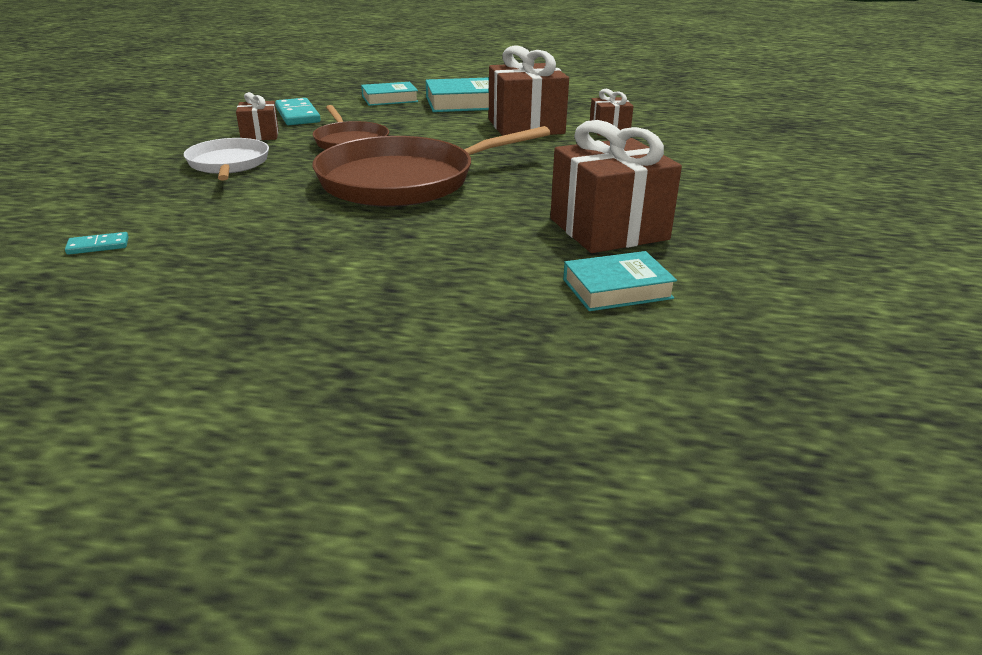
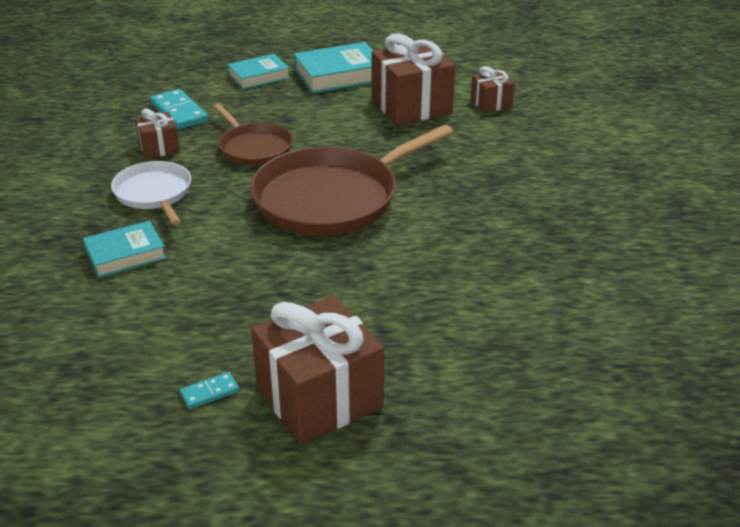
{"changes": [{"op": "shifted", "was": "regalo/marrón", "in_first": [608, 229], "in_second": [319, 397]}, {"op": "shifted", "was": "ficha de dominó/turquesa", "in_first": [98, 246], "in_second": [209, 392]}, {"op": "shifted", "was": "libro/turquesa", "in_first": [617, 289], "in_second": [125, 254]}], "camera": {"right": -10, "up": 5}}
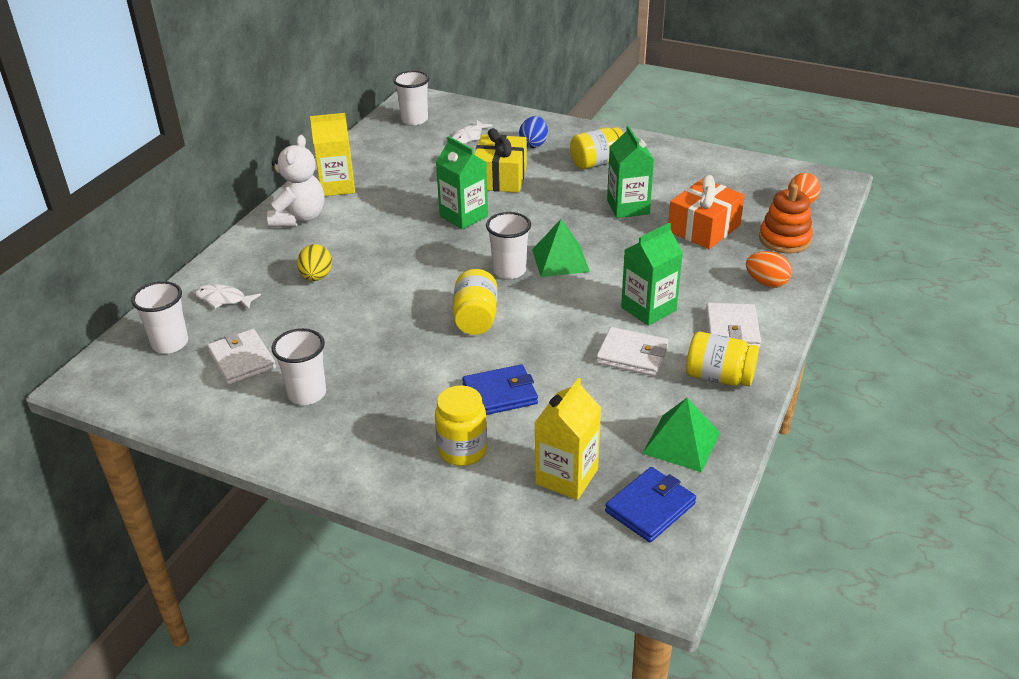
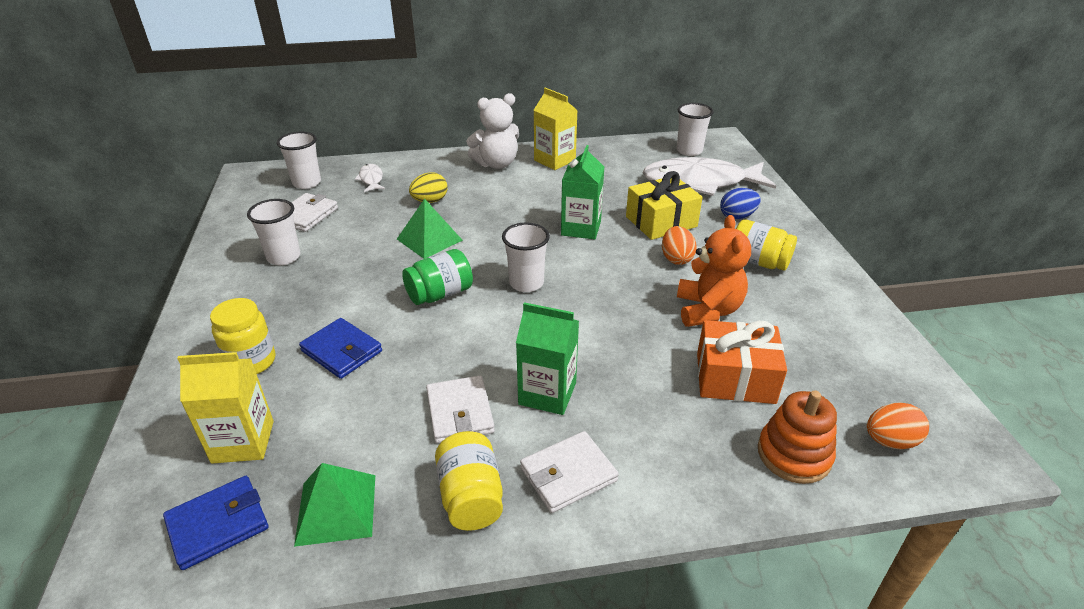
{"changes": [{"op": "scaled", "was": "pez/blanco", "in_first": [468, 137], "in_second": [700, 183], "ratio": 2.36}, {"op": "swapped", "was": "cartón de leche/verde", "now": "osito/naranja", "in_first": [628, 207], "in_second": [707, 310]}, {"op": "shifted", "was": "pirámide/verde", "in_first": [560, 260], "in_second": [429, 239]}, {"op": "shifted", "was": "huevo/naranja", "in_first": [766, 283], "in_second": [676, 259]}, {"op": "repainted", "was": "tarro/amarillo", "now": "tarro/verde", "in_first": [476, 318], "in_second": [440, 294]}, {"op": "rotated", "was": "cartera/azul", "in_first": [650, 507], "in_second": [218, 524], "clockwise": -45}], "camera": {"right": 55, "up": 0}}
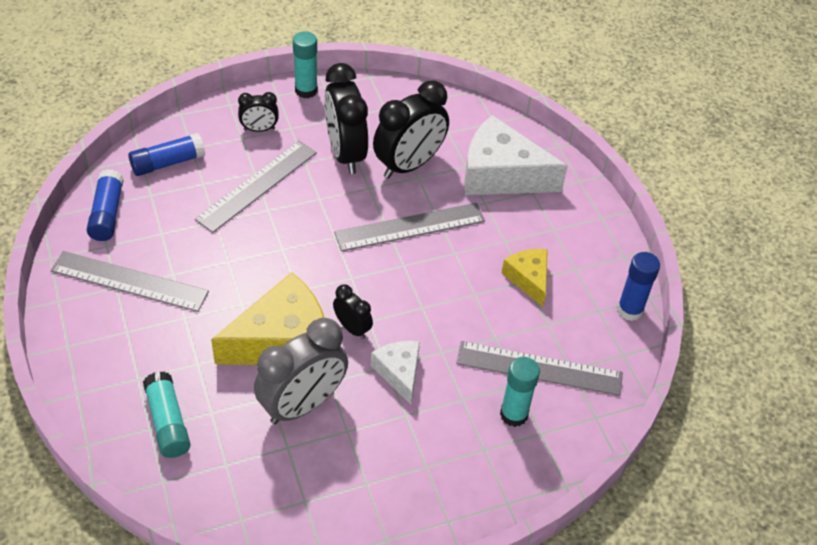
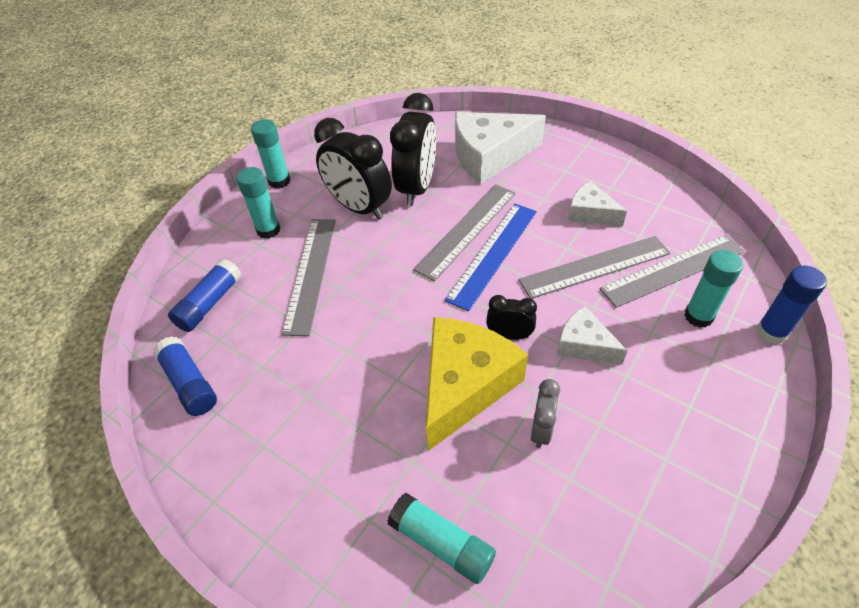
{"changes": [{"op": "swapped", "was": "despertador/negro", "now": "barra de pegamento/turquesa", "in_first": [259, 129], "in_second": [268, 230]}, {"op": "repainted", "was": "queso/amarillo", "now": "queso/blanco", "in_first": [528, 279], "in_second": [590, 213]}, {"op": "shifted", "was": "regla/gris", "in_first": [129, 281], "in_second": [594, 266]}, {"op": "shifted", "was": "barra de pegamento/azul", "in_first": [630, 310], "in_second": [771, 332]}, {"op": "scaled", "was": "despertador/gris", "in_first": [303, 405], "in_second": [541, 430], "ratio": 0.5}, {"op": "new", "now": "regla/azul", "in_second": [493, 254]}], "camera": {"right": -30, "up": 0}}
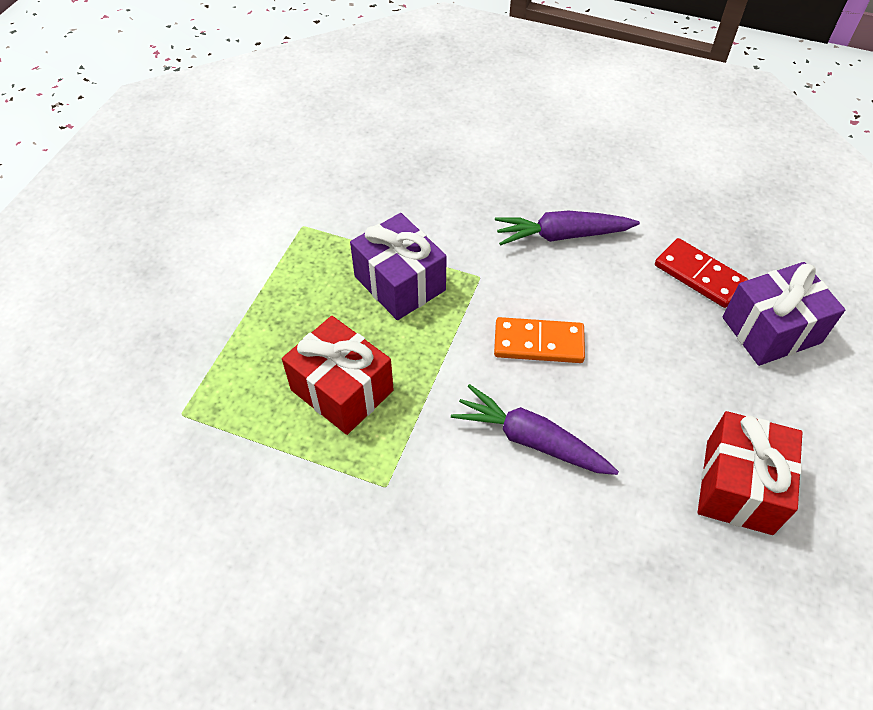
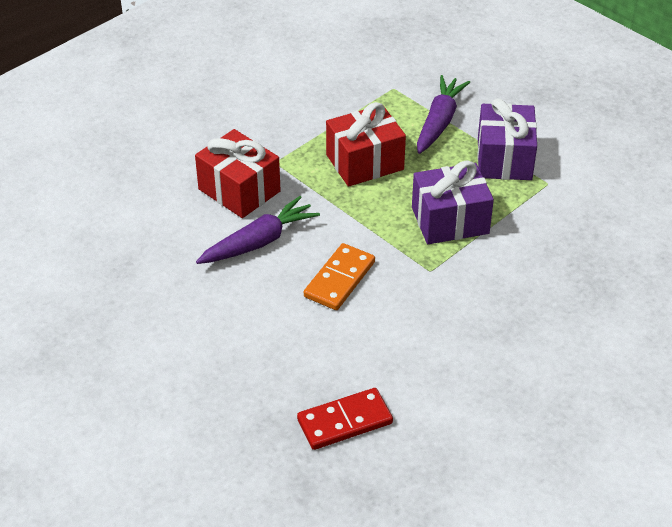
{"changes": [{"op": "shifted", "was": "zanahoria/morado", "in_first": [562, 236], "in_second": [439, 122]}, {"op": "shifted", "was": "regalo/morado", "in_first": [771, 330], "in_second": [504, 159]}, {"op": "shifted", "was": "regalo/rojo", "in_first": [739, 486], "in_second": [239, 190]}], "camera": {"right": 115, "up": -10}}
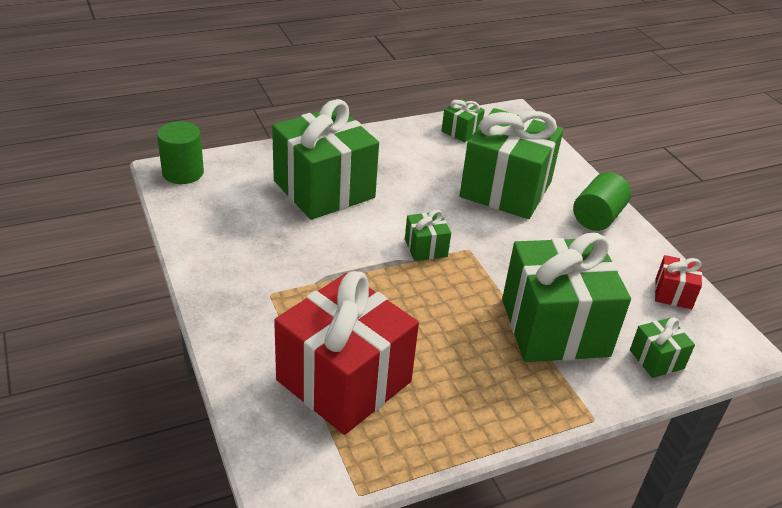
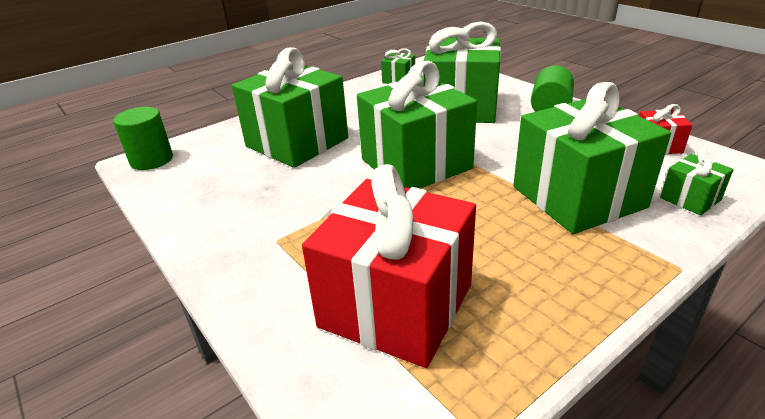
{"changes": [{"op": "scaled", "was": "regalo/verde", "in_first": [425, 248], "in_second": [416, 164], "ratio": 2.3}], "camera": {"right": -10, "up": -5}}
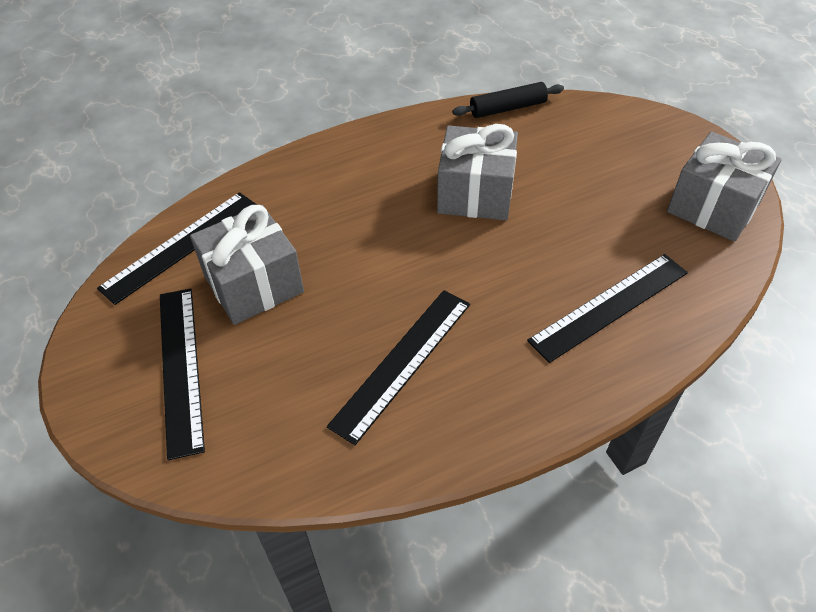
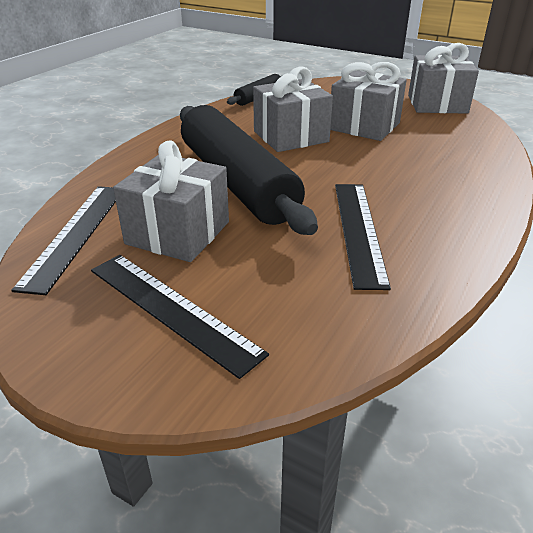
{"changes": [{"op": "gone", "was": "regla/negro", "in_first": [610, 306]}, {"op": "new", "now": "regalo/gris", "in_second": [364, 126]}, {"op": "new", "now": "rodillo/negro", "in_second": [236, 182]}], "camera": {"right": -35, "up": -15}}
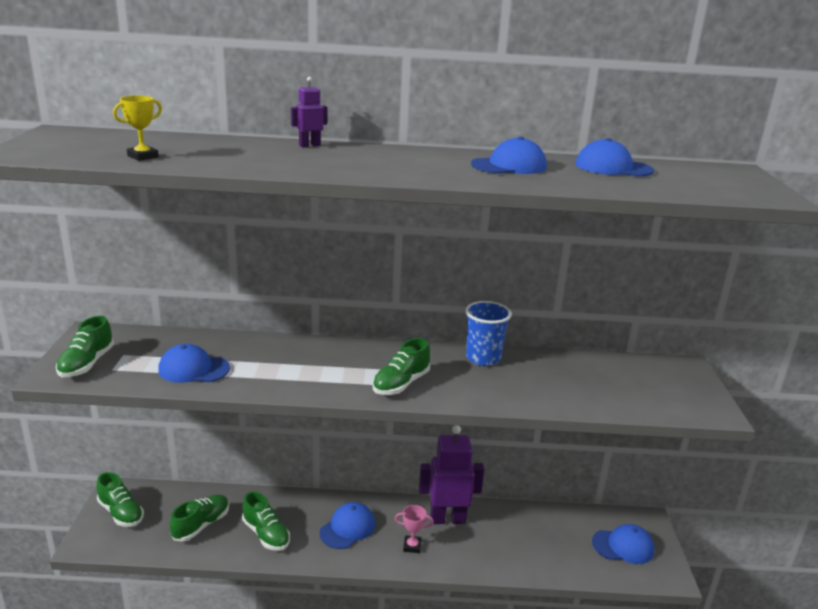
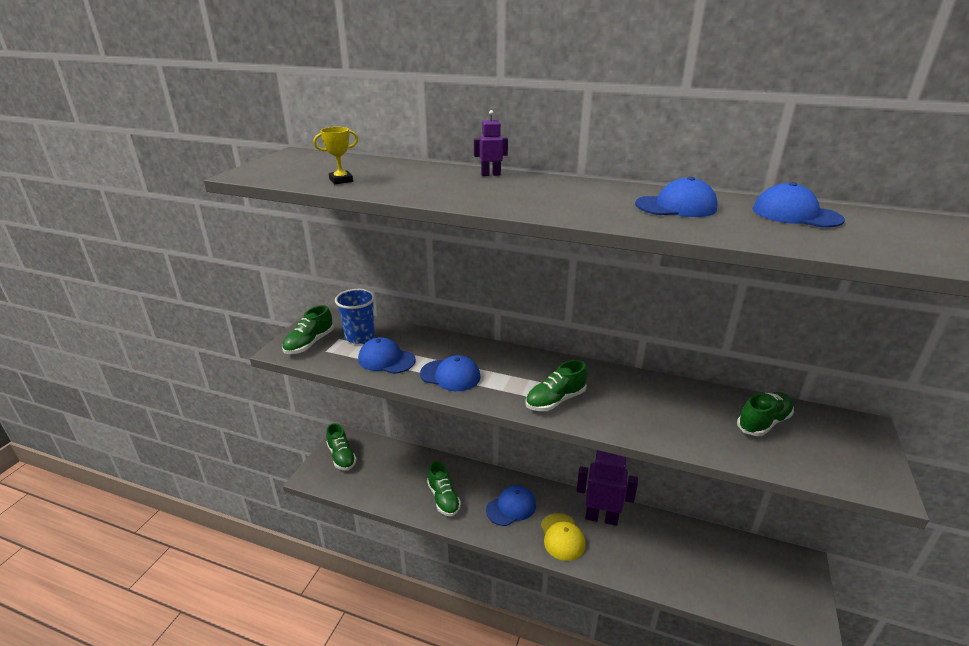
{"changes": [{"op": "shifted", "was": "vaso/azul", "in_first": [483, 358], "in_second": [360, 337]}, {"op": "shifted", "was": "zapato/verde", "in_first": [201, 525], "in_second": [763, 422]}, {"op": "swapped", "was": "trofeo/rosa", "now": "gorra/amarillo", "in_first": [412, 546], "in_second": [562, 537]}, {"op": "shifted", "was": "gorra/azul", "in_first": [623, 546], "in_second": [450, 375]}], "camera": {"right": 20, "up": 5}}
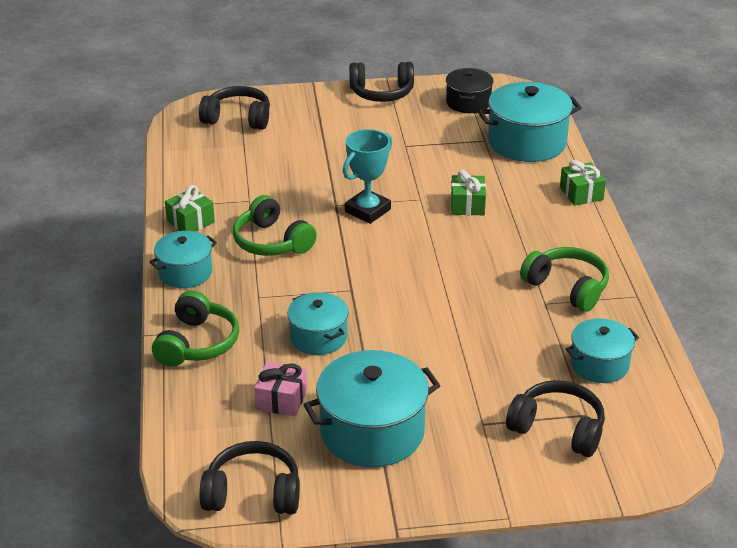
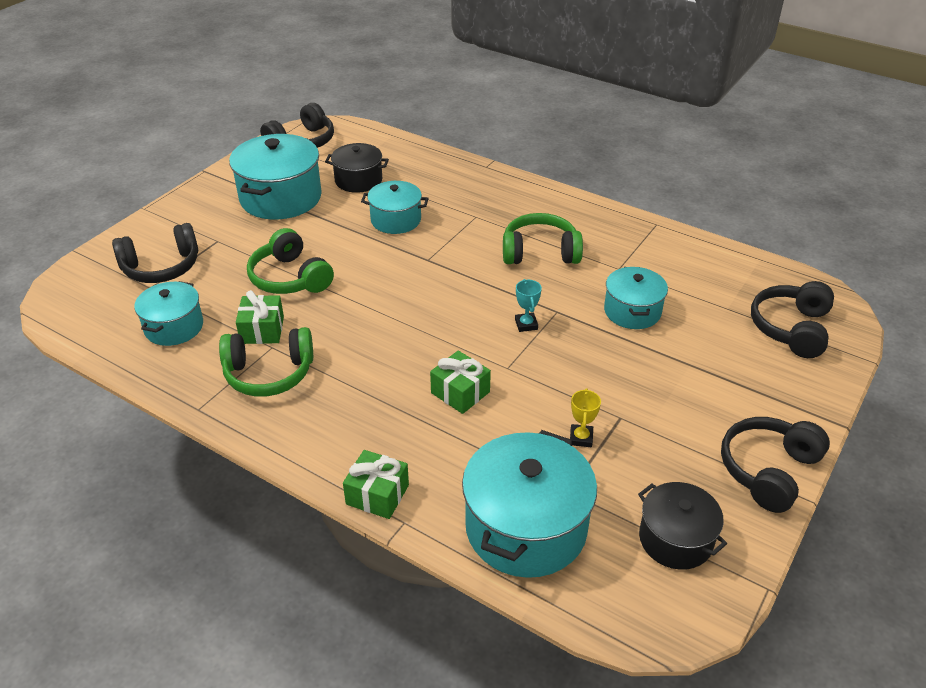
{"changes": [{"op": "rotated", "was": "auriculares/negro", "in_first": [238, 118], "in_second": [791, 328], "clockwise": 150}, {"op": "scaled", "was": "trofeo/turquesa", "in_first": [367, 210], "in_second": [526, 324], "ratio": 0.51}, {"op": "shifted", "was": "regalo/verde", "in_first": [190, 222], "in_second": [262, 330]}, {"op": "shifted", "was": "olla/turquesa", "in_first": [185, 272], "in_second": [632, 311]}, {"op": "shifted", "was": "auriculares/verde", "in_first": [197, 343], "in_second": [290, 278]}, {"op": "swapped", "was": "regalo/rosa", "now": "olla/negro", "in_first": [281, 400], "in_second": [358, 180]}, {"op": "new", "now": "trofeo/amarillo", "in_second": [581, 438]}], "camera": {"right": 130, "up": 5}}
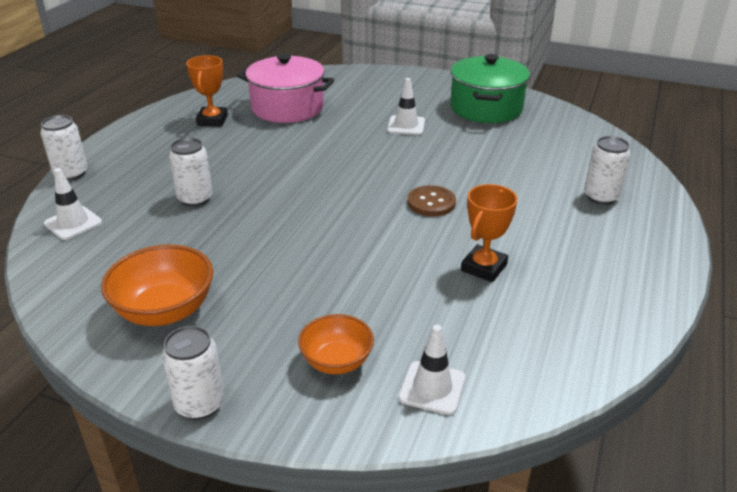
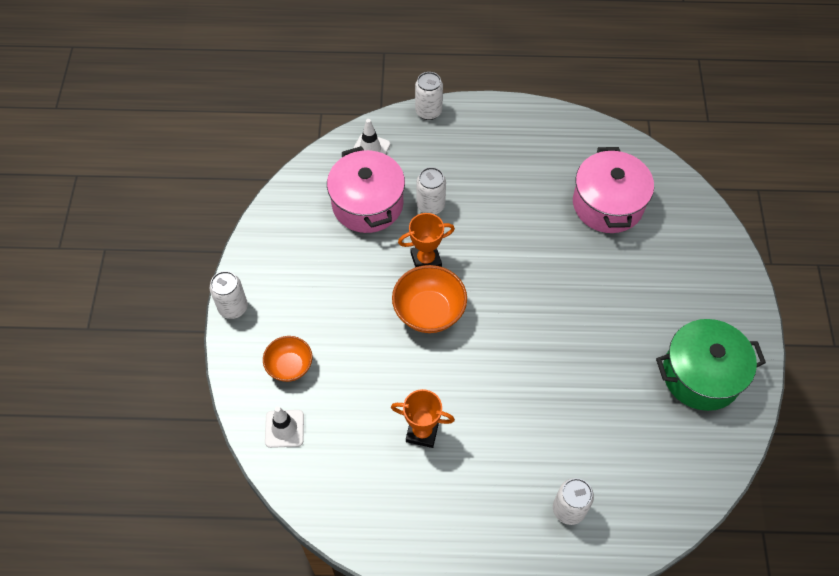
{"changes": [{"op": "shifted", "was": "trofeo/naranja", "in_first": [212, 120], "in_second": [426, 260]}, {"op": "gone", "was": "cono de tráfico/blanco", "in_first": [406, 126]}, {"op": "gone", "was": "botón/marrón", "in_first": [431, 203]}, {"op": "shifted", "was": "cuenco/naranja", "in_first": [165, 311], "in_second": [429, 311]}, {"op": "new", "now": "olla/rosa", "in_second": [367, 204]}], "camera": {"right": 70, "up": 25}}
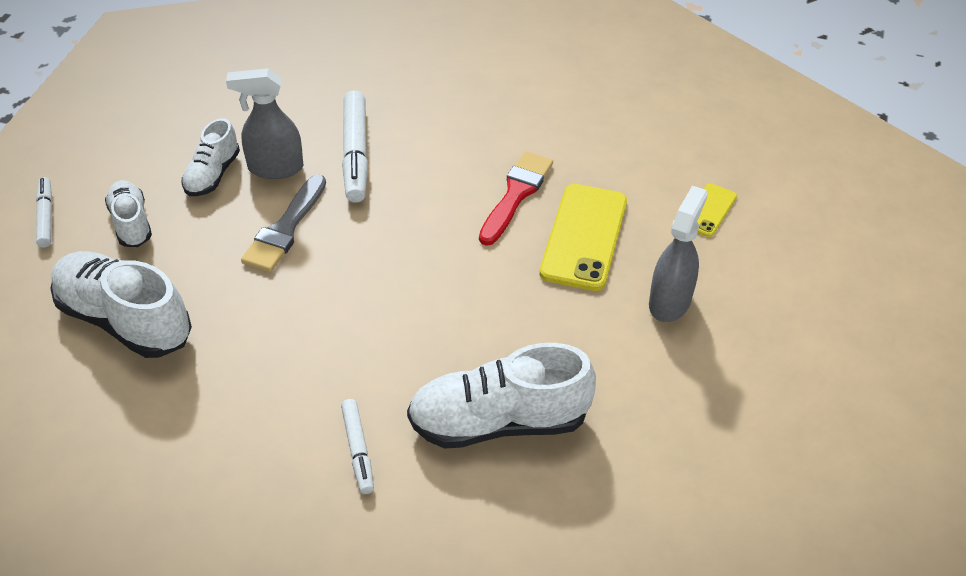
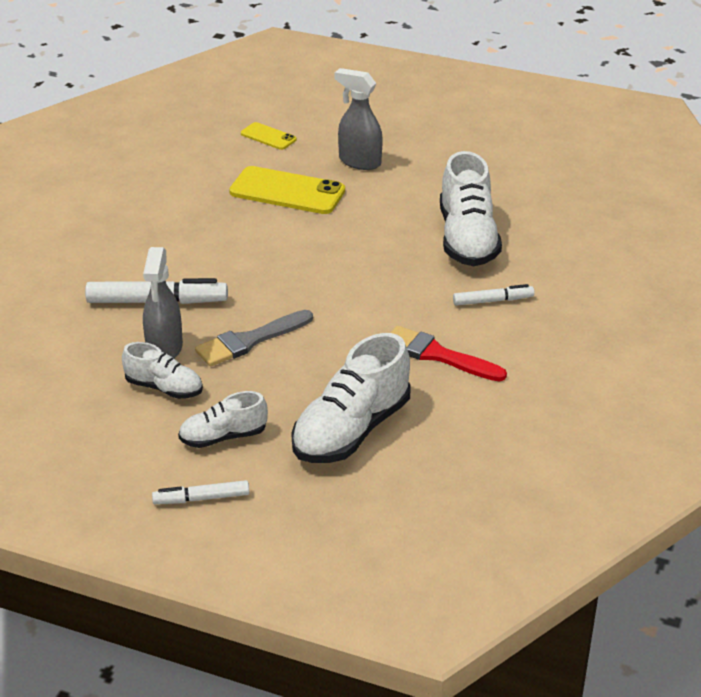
{"changes": [{"op": "shifted", "was": "pincel/rojo", "in_first": [516, 194], "in_second": [437, 355]}, {"op": "rotated", "was": "pincel/gris", "in_first": [285, 229], "in_second": [249, 341], "clockwise": 120}], "camera": {"right": -85, "up": -10}}
